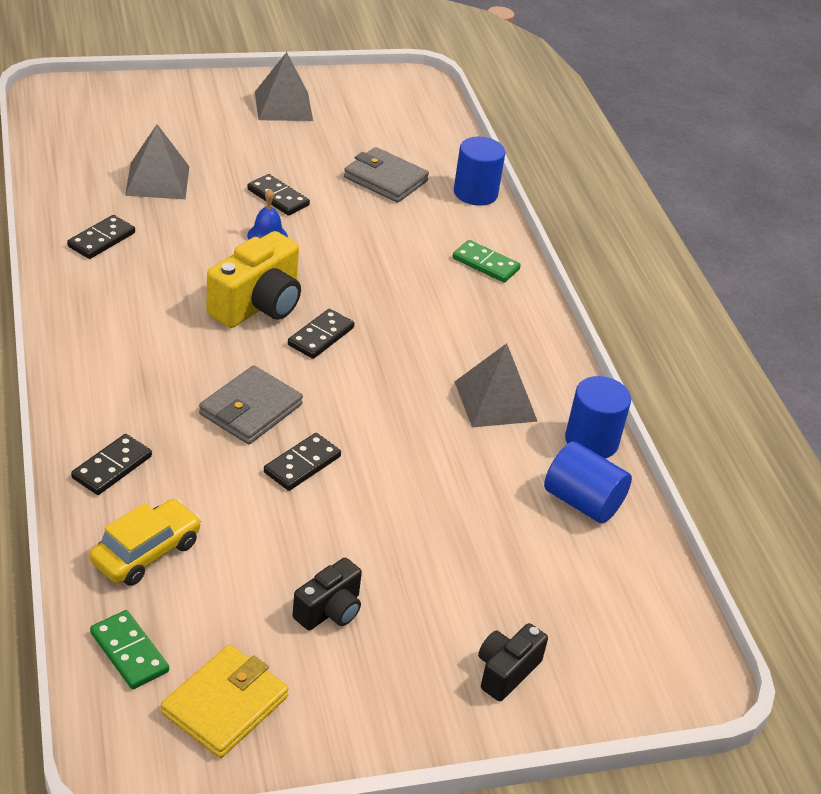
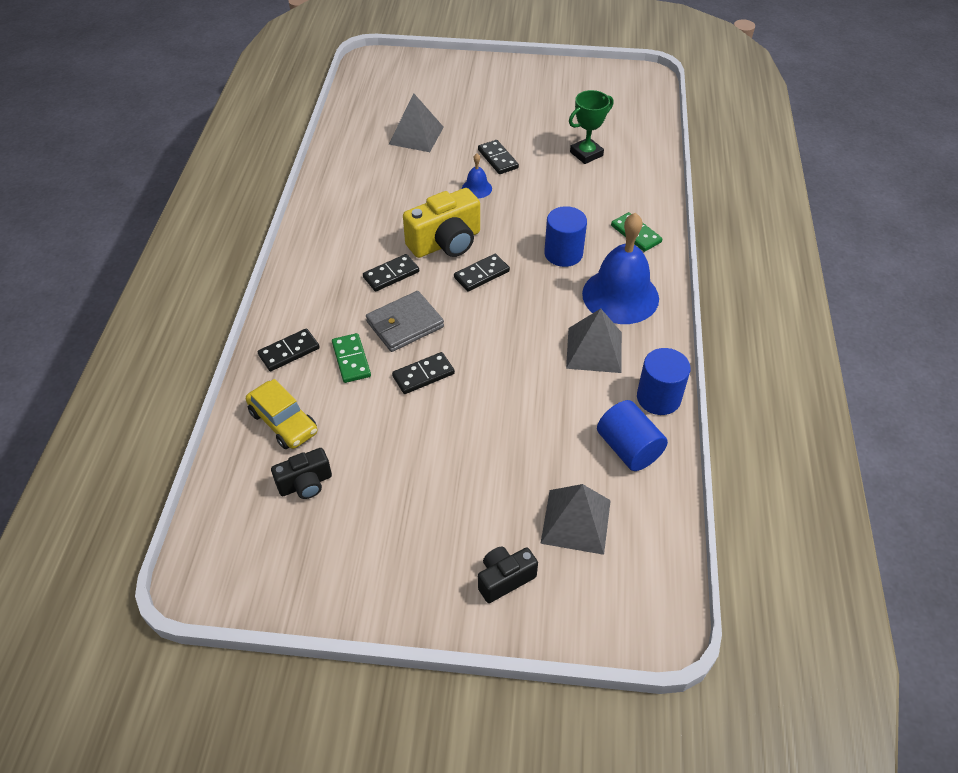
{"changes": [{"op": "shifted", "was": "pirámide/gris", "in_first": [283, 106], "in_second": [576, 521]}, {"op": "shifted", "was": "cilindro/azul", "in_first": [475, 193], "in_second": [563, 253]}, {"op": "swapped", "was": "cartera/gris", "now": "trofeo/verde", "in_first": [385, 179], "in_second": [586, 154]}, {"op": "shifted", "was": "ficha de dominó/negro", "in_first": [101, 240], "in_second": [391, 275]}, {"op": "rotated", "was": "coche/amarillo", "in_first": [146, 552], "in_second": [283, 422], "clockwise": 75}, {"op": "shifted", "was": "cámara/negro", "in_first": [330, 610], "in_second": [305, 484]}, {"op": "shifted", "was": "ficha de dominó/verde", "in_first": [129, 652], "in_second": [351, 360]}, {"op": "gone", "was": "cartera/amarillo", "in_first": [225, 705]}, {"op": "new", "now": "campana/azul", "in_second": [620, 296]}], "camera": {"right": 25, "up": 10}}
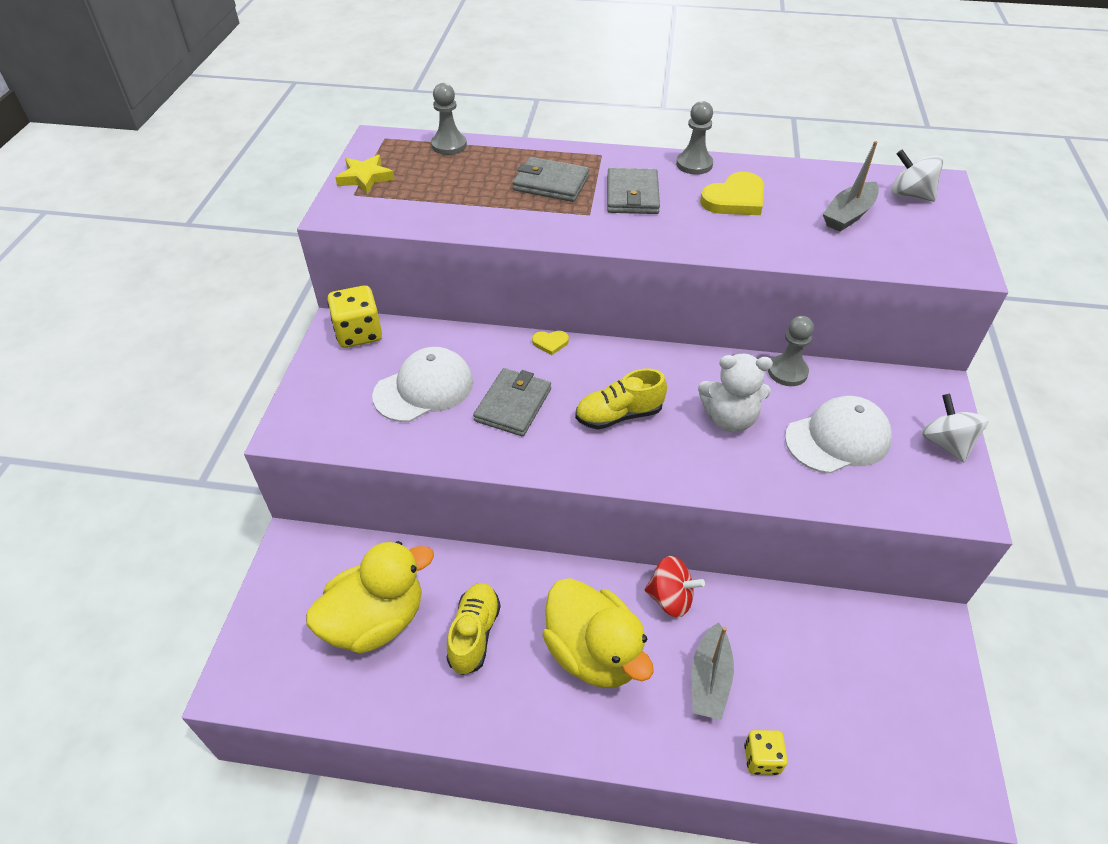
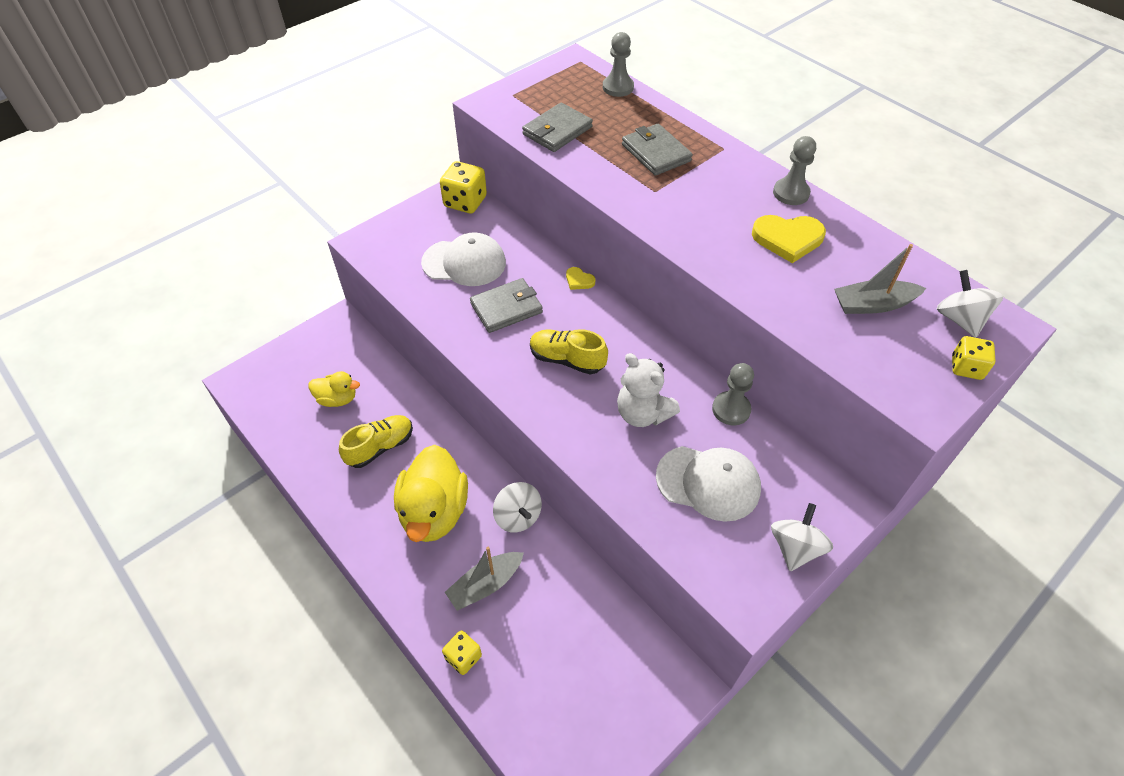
{"changes": [{"op": "gone", "was": "estrella/amarillo", "in_first": [365, 178]}, {"op": "shifted", "was": "cartera/gris", "in_first": [632, 195], "in_second": [557, 131]}, {"op": "scaled", "was": "pato/amarillo", "in_first": [376, 621], "in_second": [337, 399], "ratio": 0.53}, {"op": "repainted", "was": "peonza/rojo", "now": "peonza/blanco", "in_first": [670, 598], "in_second": [518, 516]}, {"op": "new", "now": "dado/amarillo", "in_second": [966, 367]}], "camera": {"right": 40, "up": 5}}
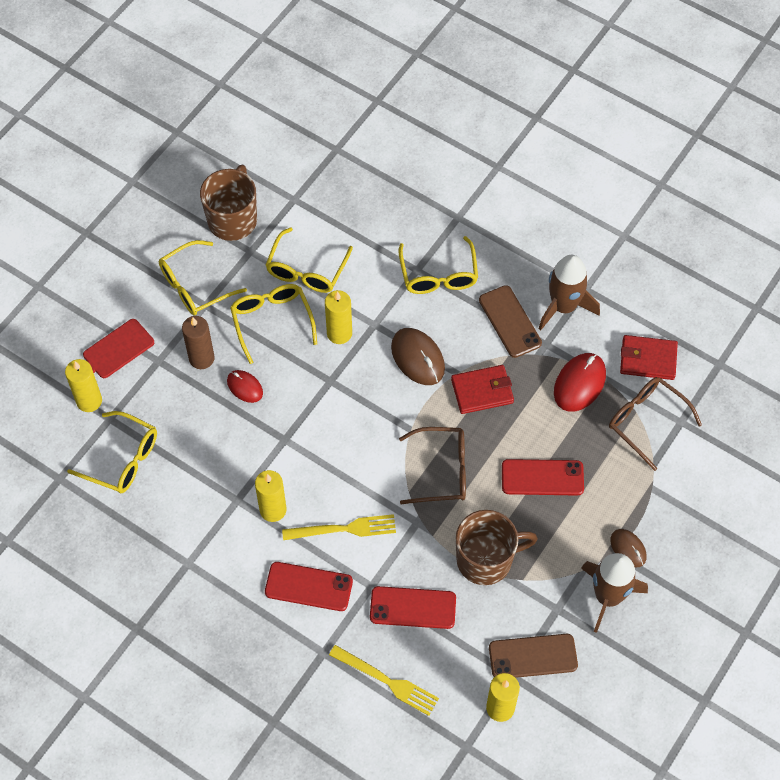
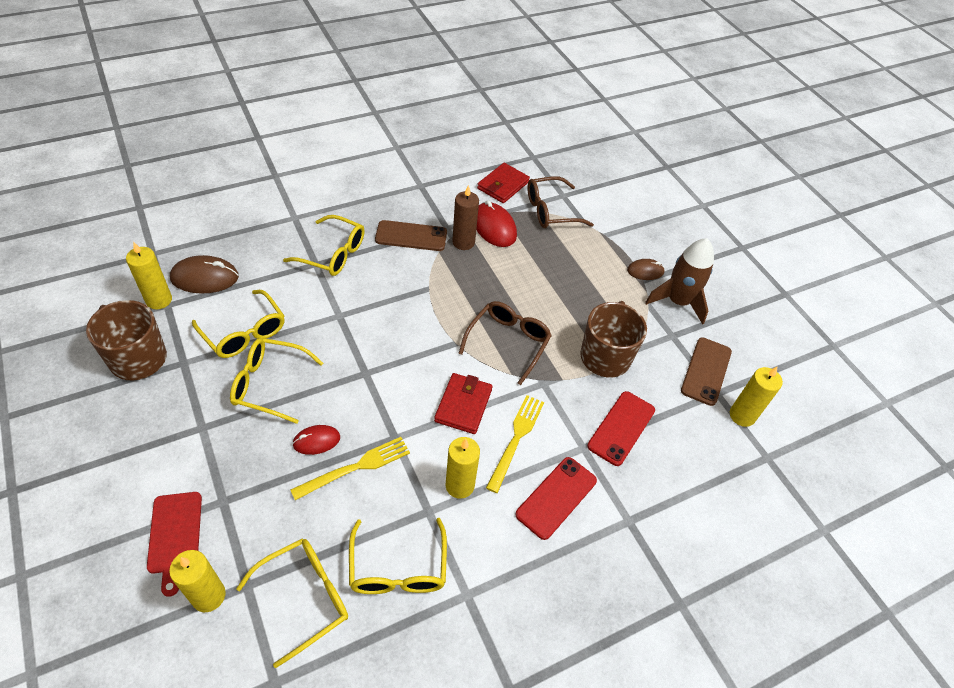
{"changes": [{"op": "shifted", "was": "gafas/amarillo", "in_first": [194, 286], "in_second": [398, 568]}, {"op": "gone", "was": "cohete/marrón", "in_first": [563, 306]}, {"op": "shifted", "was": "vela/amarillo", "in_first": [339, 333], "in_second": [159, 300]}, {"op": "shifted", "was": "vela/marrón", "in_first": [201, 358], "in_second": [463, 242]}, {"op": "shifted", "was": "ratón/marrón", "in_first": [417, 358], "in_second": [205, 278]}, {"op": "shifted", "was": "cartera/rojo", "in_first": [482, 391], "in_second": [463, 405]}, {"op": "gone", "was": "móvil/rojo", "in_first": [542, 477]}, {"op": "shifted", "was": "tenedor/amarillo", "in_first": [387, 681], "in_second": [356, 467]}], "camera": {"right": -65, "up": -10}}
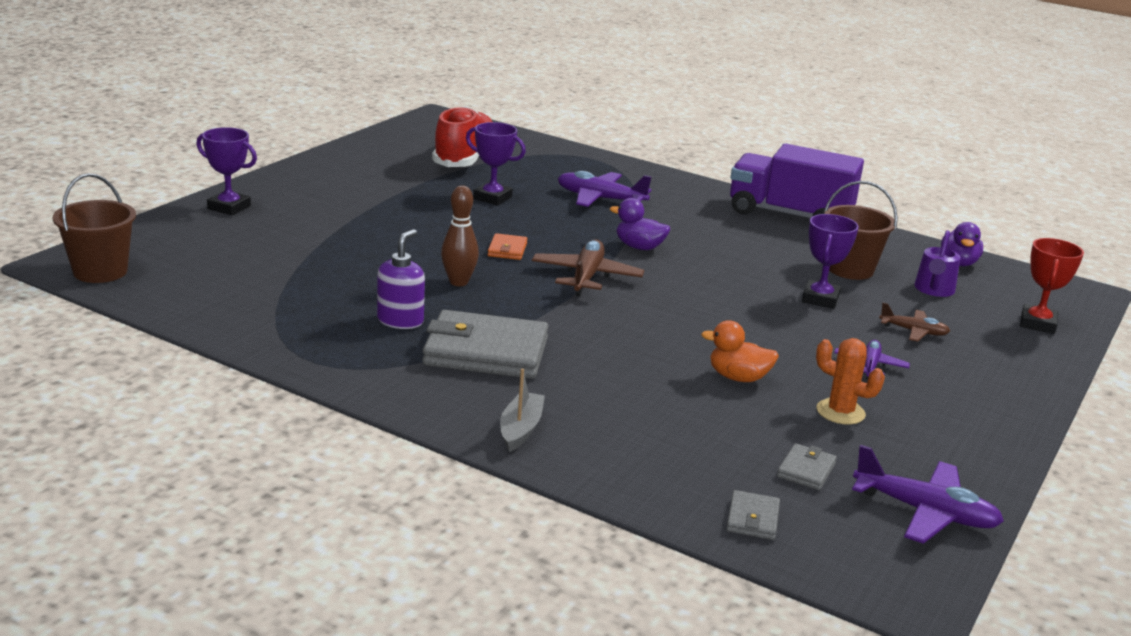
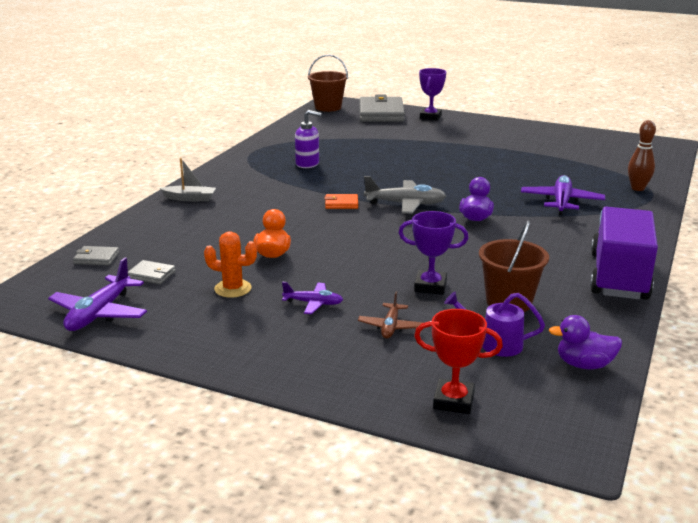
{"changes": [{"op": "gone", "was": "zapato/rojo", "in_first": [465, 158]}, {"op": "gone", "was": "trofeo/morado", "in_first": [492, 198]}, {"op": "shifted", "was": "bolo/marrón", "in_first": [458, 282], "in_second": [637, 188]}, {"op": "shifted", "was": "cartera/naranja", "in_first": [507, 250], "in_second": [341, 204]}, {"op": "repainted", "was": "avión/marrón", "now": "avión/gris", "in_first": [586, 277], "in_second": [405, 204]}, {"op": "shifted", "was": "cartera/gris", "in_first": [486, 352], "in_second": [381, 113]}, {"op": "rotated", "was": "cactus/naranja", "in_first": [840, 412], "in_second": [233, 289], "clockwise": 75}], "camera": {"right": 85, "up": 0}}
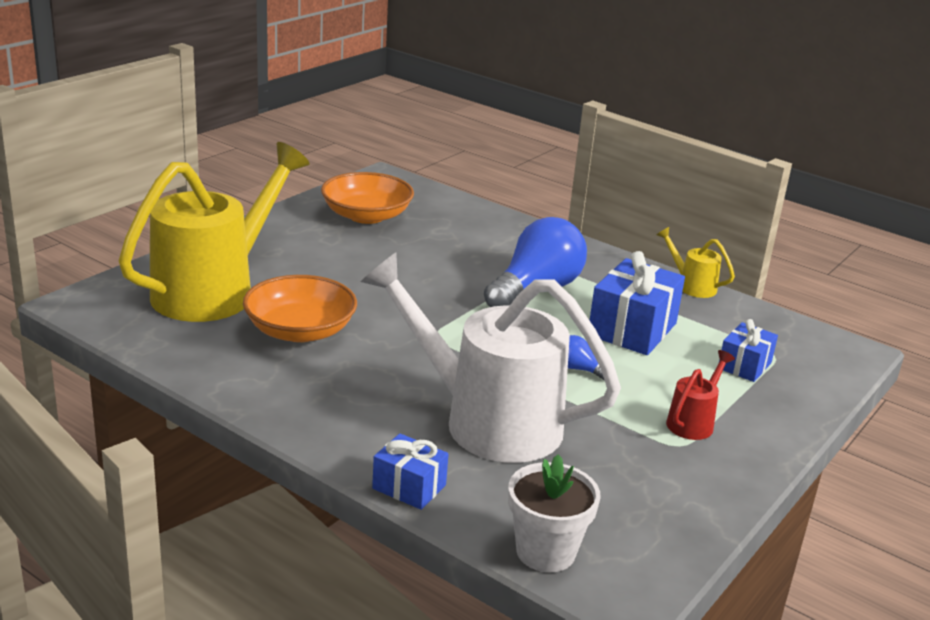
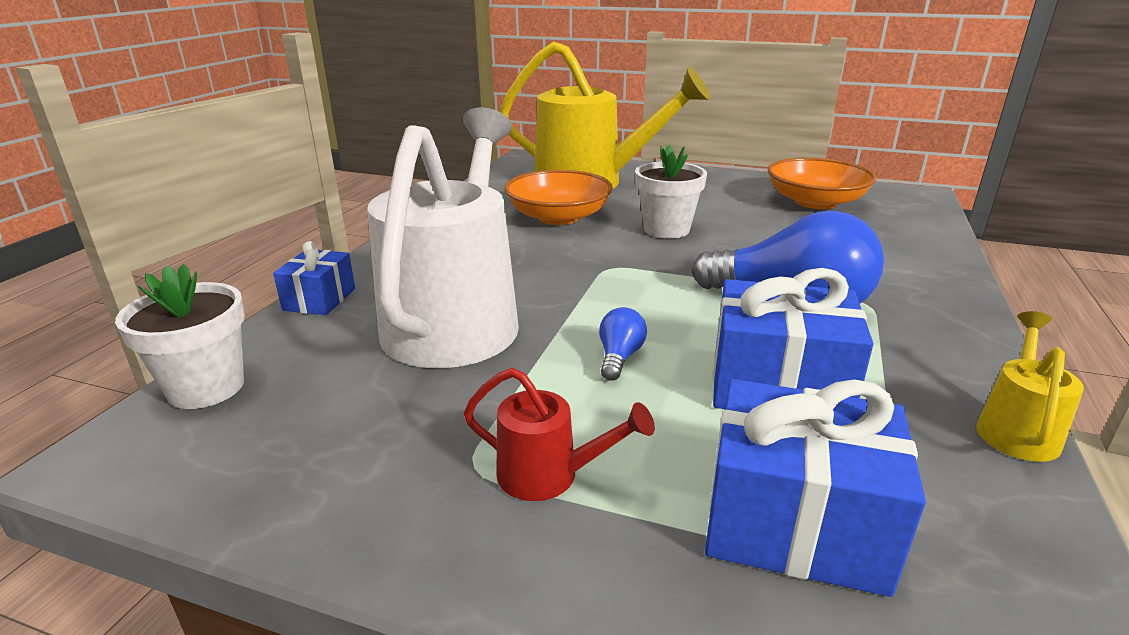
{"changes": [{"op": "scaled", "was": "regalo/azul", "in_first": [744, 365], "in_second": [795, 524], "ratio": 1.73}, {"op": "new", "now": "maceta/blanco", "in_second": [666, 229]}], "camera": {"right": 75, "up": 0}}
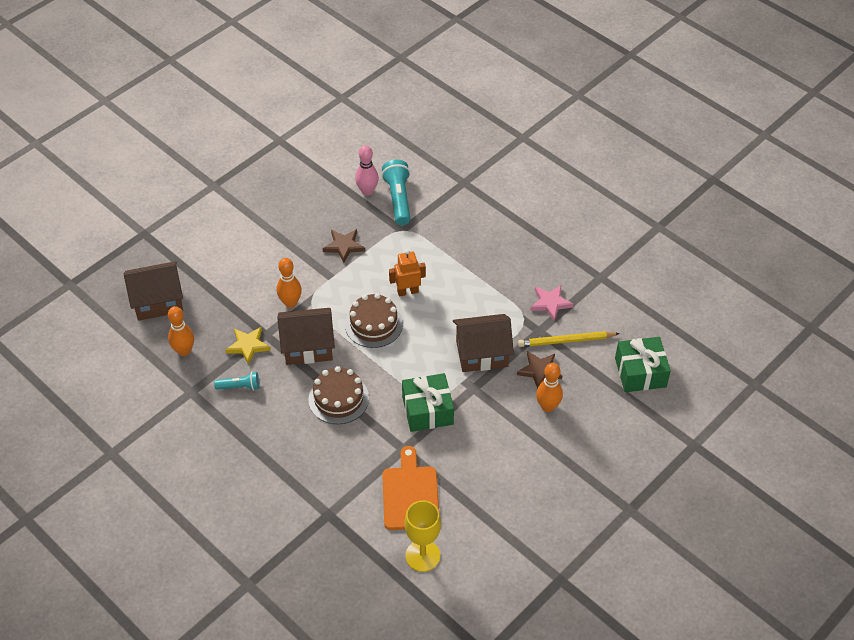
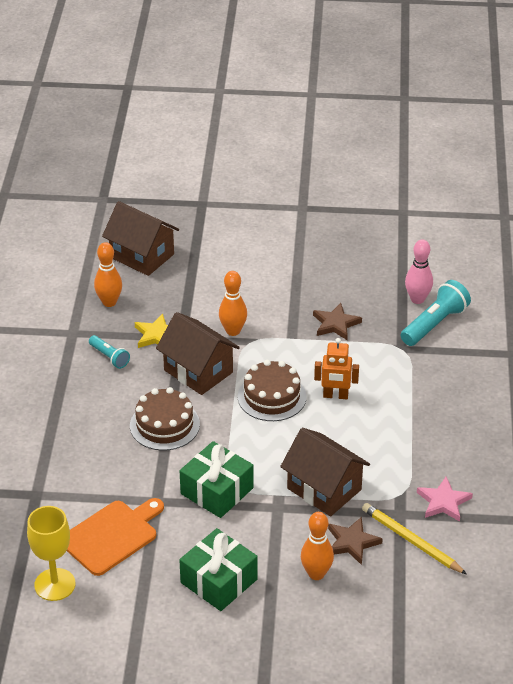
{"changes": [{"op": "rotated", "was": "robot/naranja", "in_first": [407, 291], "in_second": [335, 396], "clockwise": 150}, {"op": "shifted", "was": "regalo/verde", "in_first": [640, 372], "in_second": [219, 581]}], "camera": {"right": 50, "up": -10}}
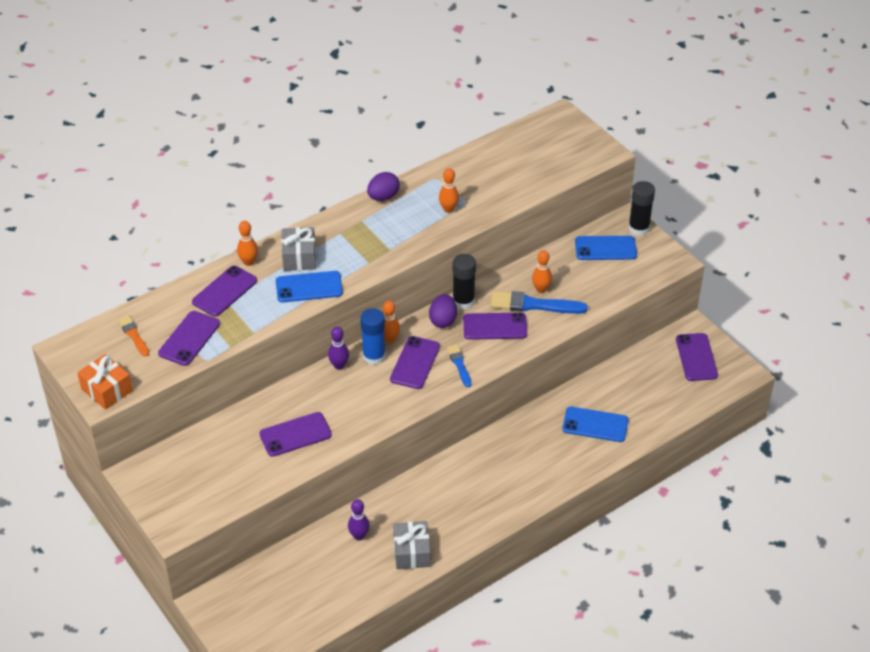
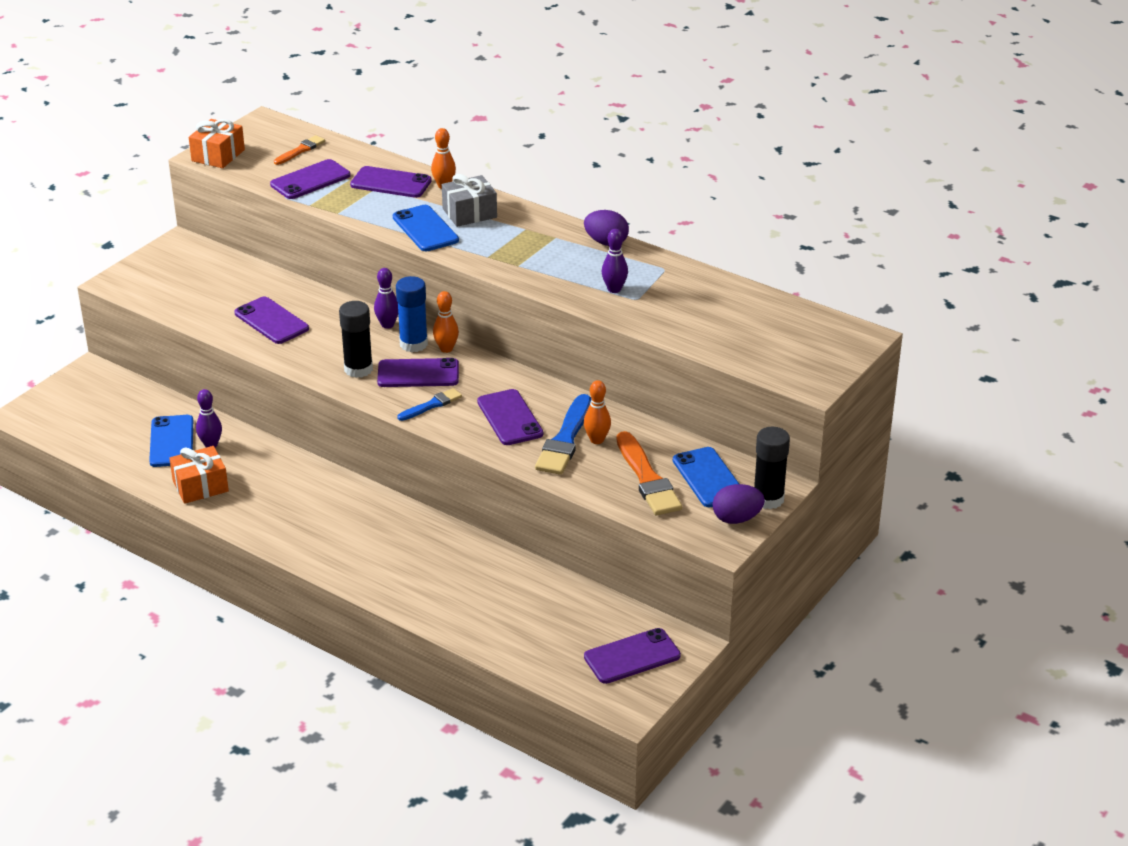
{"changes": [{"op": "repainted", "was": "bolo/naranja", "now": "bolo/morado", "in_first": [448, 209], "in_second": [614, 289]}, {"op": "shifted", "was": "barra de pegamento/negro", "in_first": [463, 301], "in_second": [358, 369]}, {"op": "rotated", "was": "pincel/azul", "in_first": [533, 305], "in_second": [565, 439], "clockwise": -150}, {"op": "shifted", "was": "huevo/morado", "in_first": [443, 320], "in_second": [736, 519]}, {"op": "rotated", "was": "móvil/morado", "in_first": [189, 338], "in_second": [310, 180], "clockwise": -45}, {"op": "shifted", "was": "móvil/azul", "in_first": [595, 425], "in_second": [171, 441]}, {"op": "repainted", "was": "regalo/gris", "now": "regalo/naranja", "in_first": [411, 552], "in_second": [200, 486]}, {"op": "new", "now": "pincel/naranja", "in_second": [647, 478]}], "camera": {"right": 70, "up": -10}}
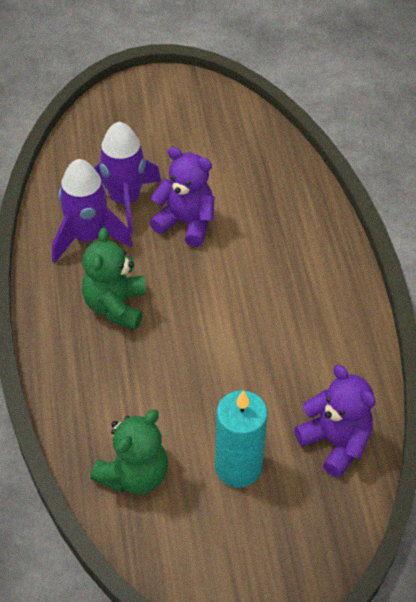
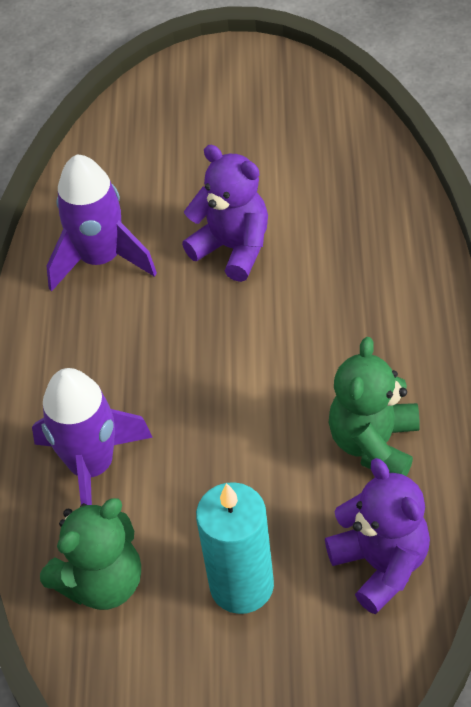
{"changes": [{"op": "shifted", "was": "cohete/morado", "in_first": [125, 200], "in_second": [92, 467]}, {"op": "shifted", "was": "osito/verde", "in_first": [115, 306], "in_second": [374, 444]}], "camera": {"right": 15, "up": 0}}
